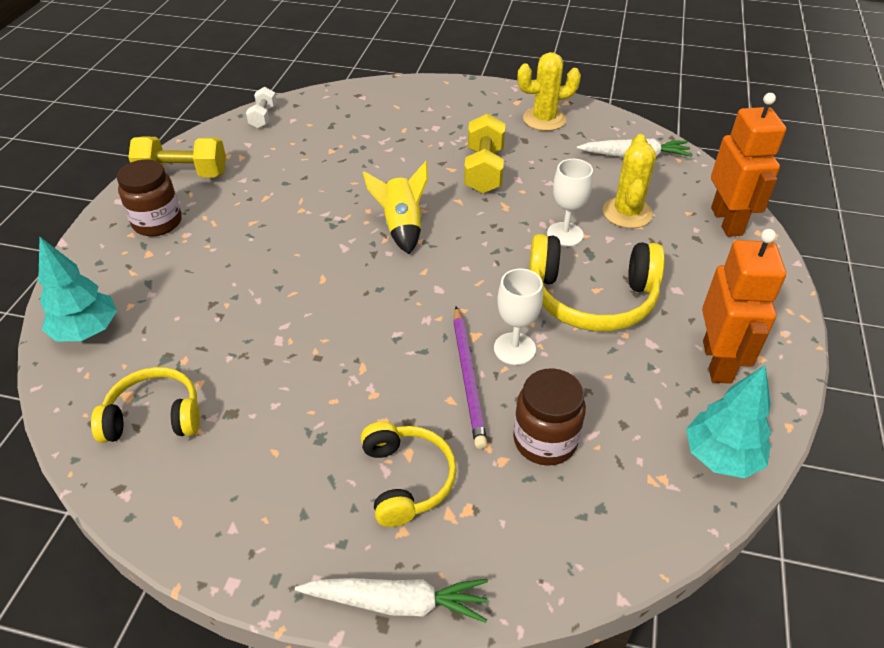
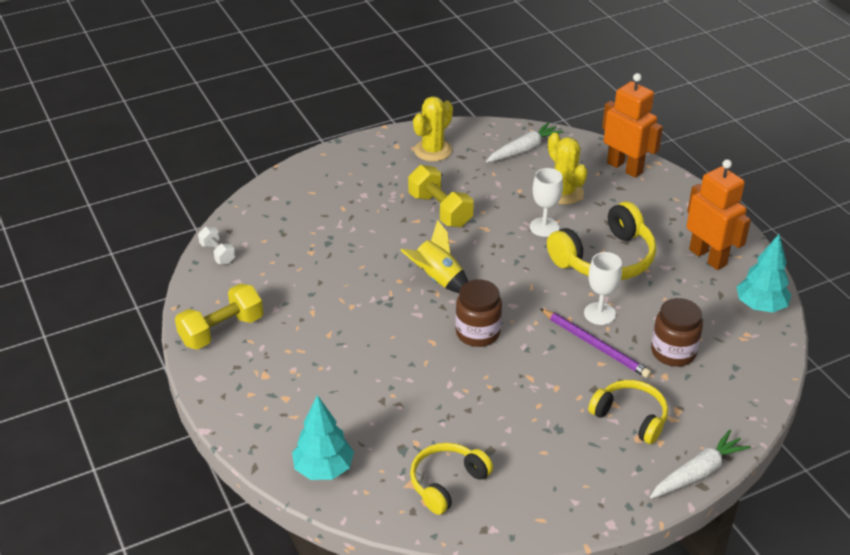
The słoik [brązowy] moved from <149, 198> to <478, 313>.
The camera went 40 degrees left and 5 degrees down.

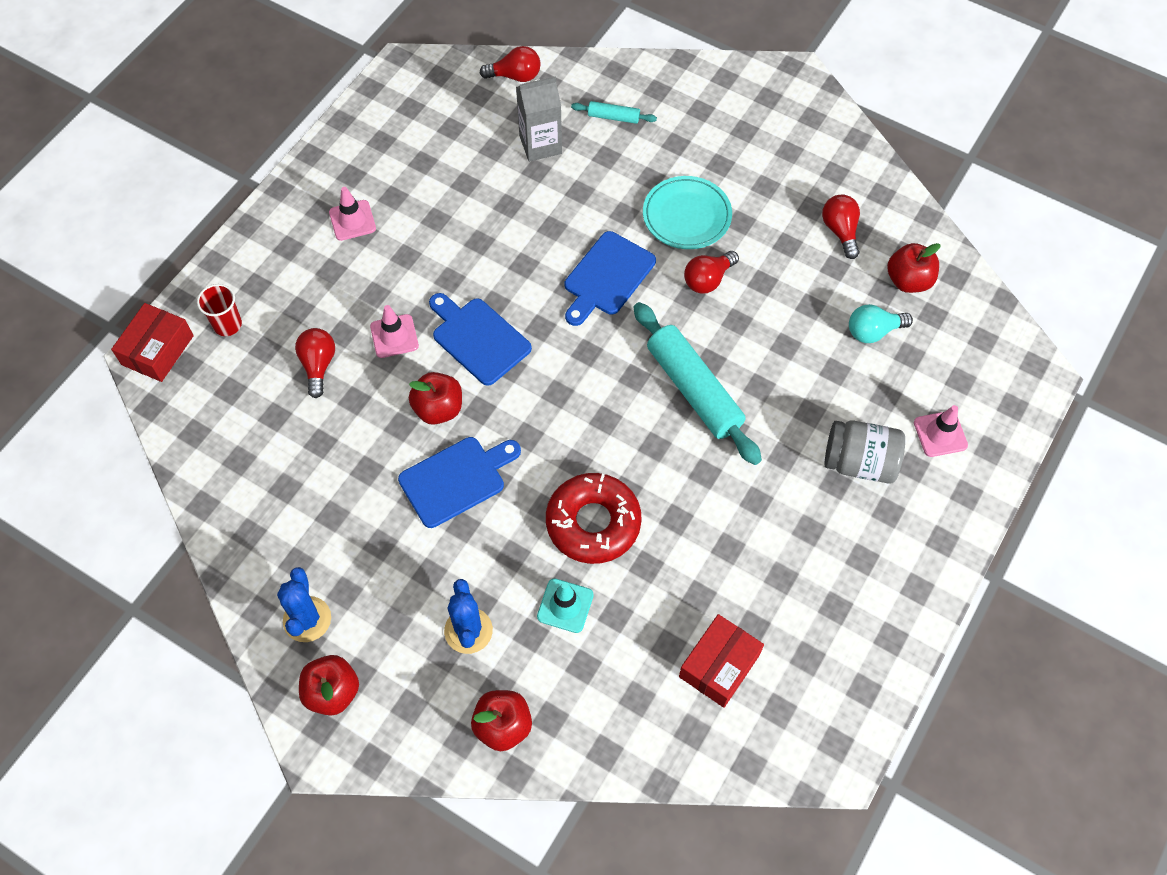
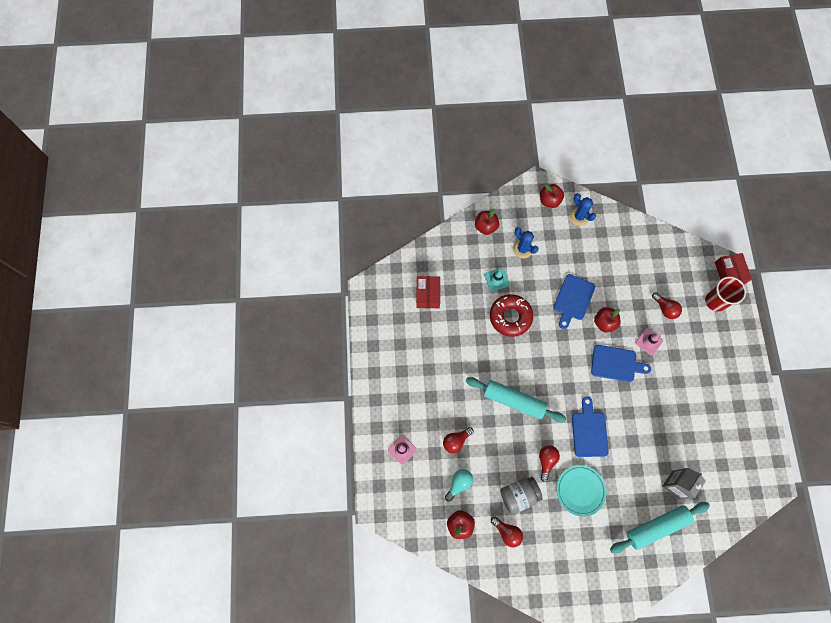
The szklanka [czerwony] at <219, 310> changed to 1.56 times the size.
The pachołek [różowy] at <352, 214> disappeared.
The żarówka [czerwony] moved from <510, 64> to <458, 440>.
The wałek do ciasta [turkusowy] at <614, 112> changed to 2.17 times the size.
The słoik [szary] moved from <865, 452> to <521, 495>.
The camera went 145 degrees right and 10 degrees up.

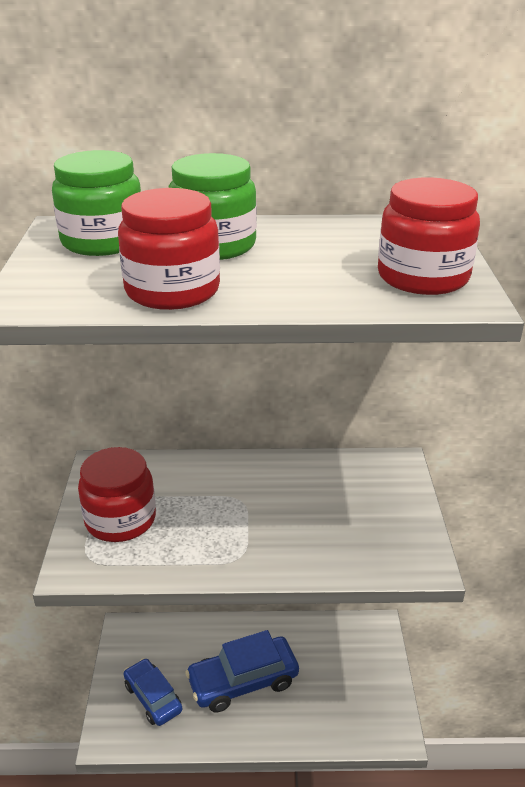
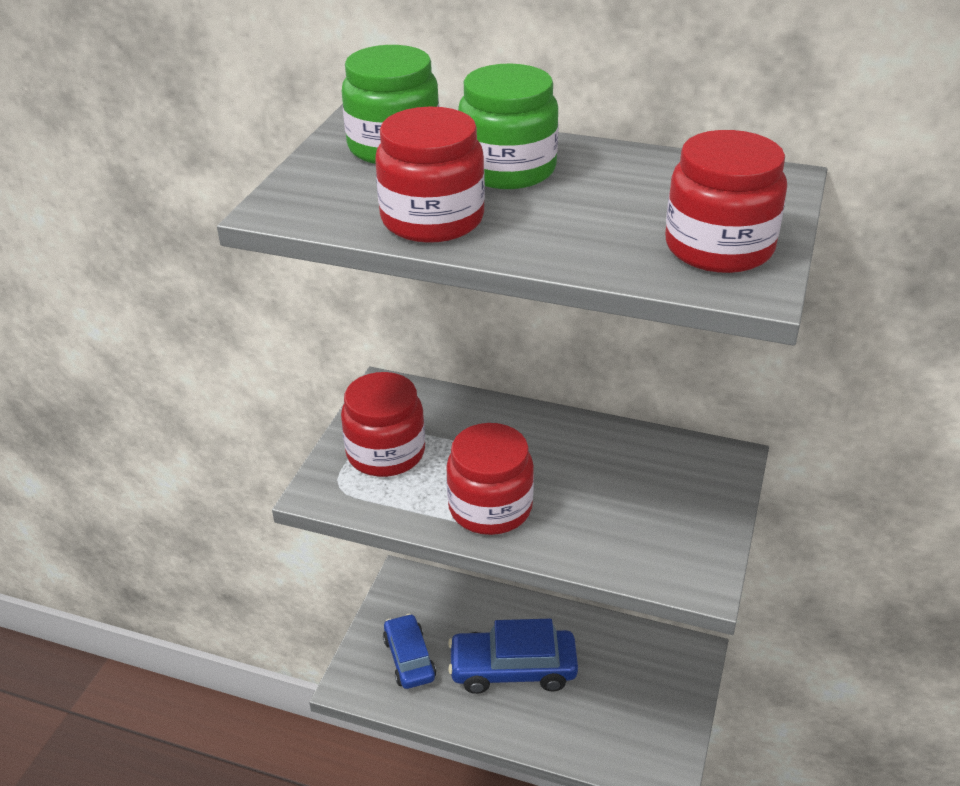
The słoik [czerwony] at <490, 479> appeared.
The camera went 20 degrees right and 5 degrees up.

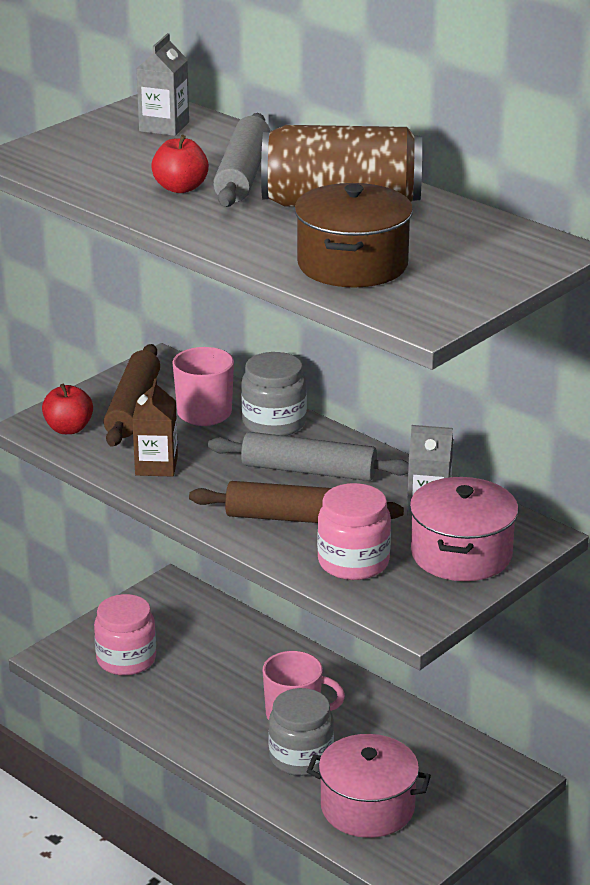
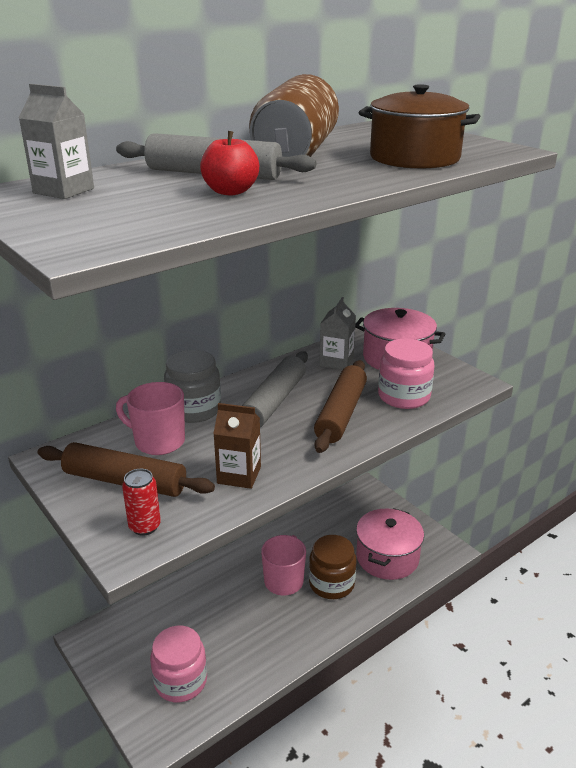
The jabłko [czerwony] at <67, 408> was replaced by the puszka [czerwony] at <141, 502>.
The słoik [szary] at <301, 732> became the słoik [brązowy] at <332, 567>.
The camera went 80 degrees left and 0 degrees up.

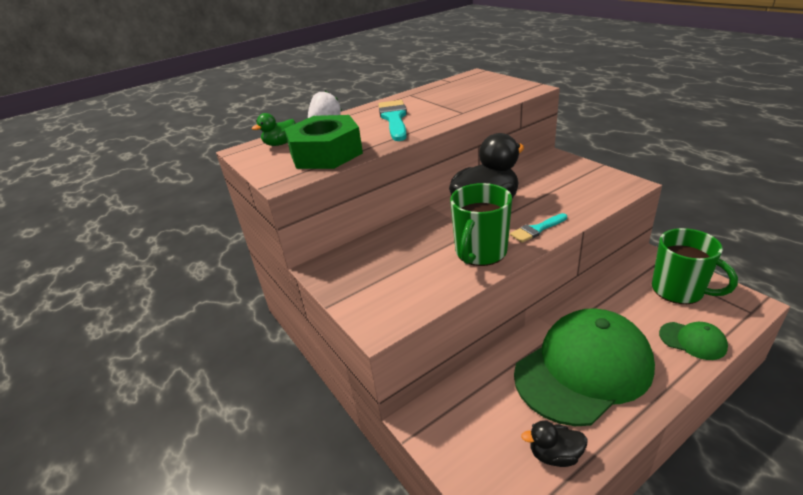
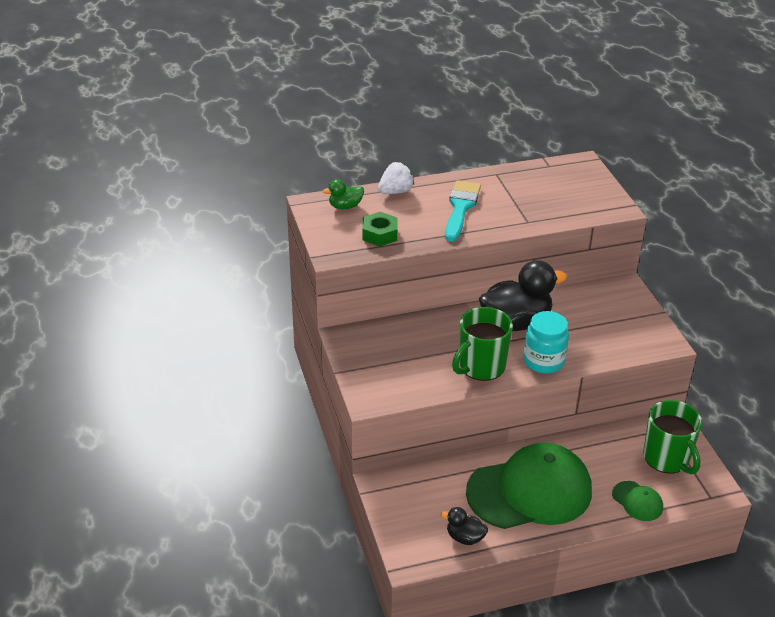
The nakrętka [zielony] at <323, 142> changed to 0.56 times the size.
The pędzel [turkusowy] at <538, 228> was replaced by the słoik [turkusowy] at <546, 342>.
The camera went 15 degrees right and 5 degrees up.

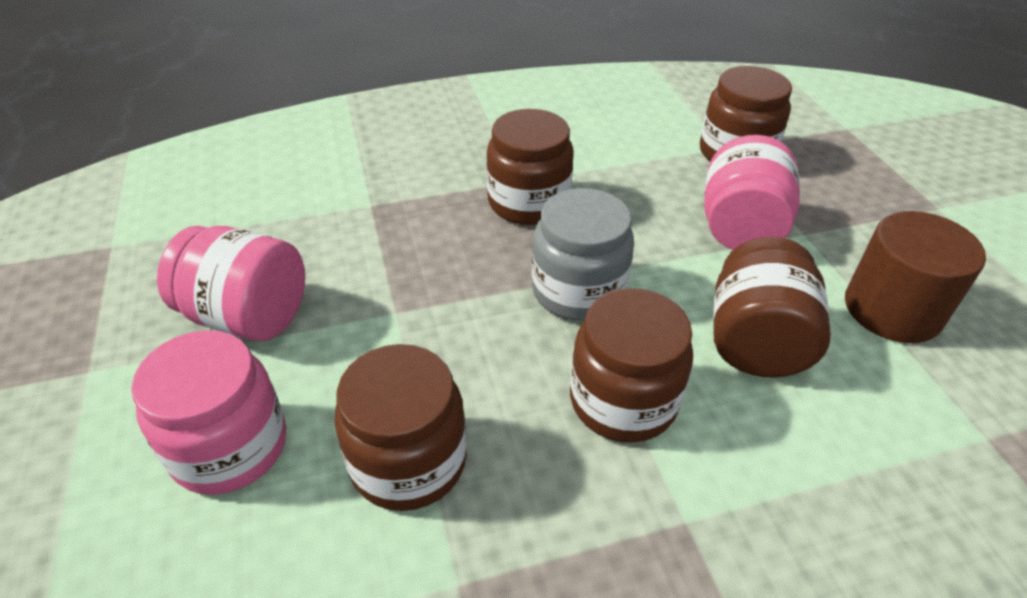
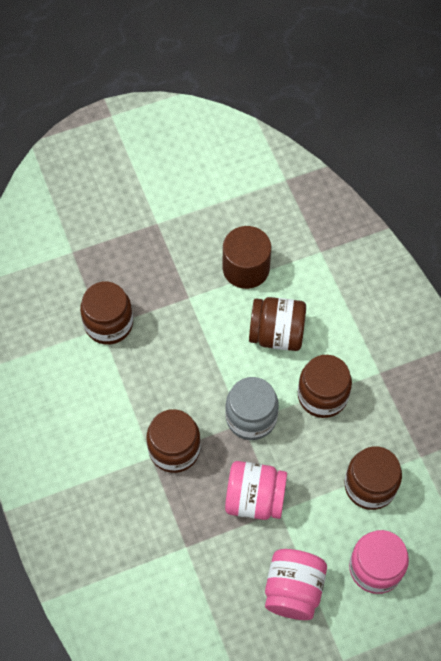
The słoik [różowy] moved from <752, 192> to <256, 490>.
The camera went 95 degrees left and 20 degrees up.

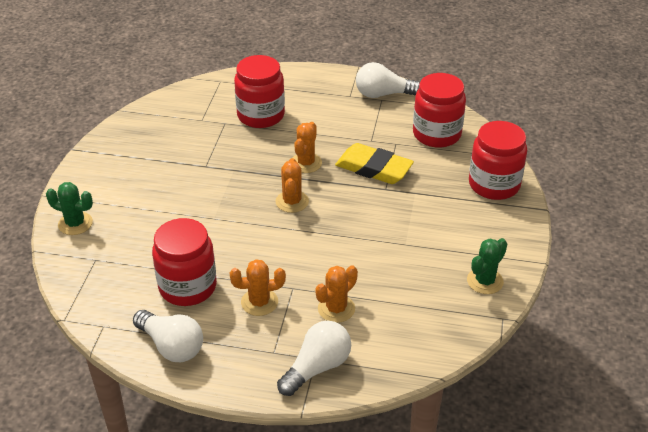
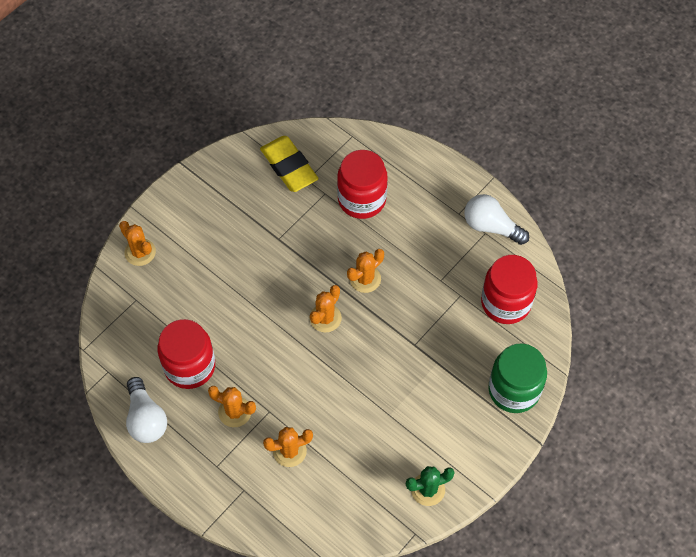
The kaktus [zielony] at <69, 208> became the kaktus [pomarańczowy] at <137, 243>.
The żarówka [biały] at <314, 358> disappeared.
The gumka do mazania [żółty] moved from <374, 163> to <289, 164>.
The słoik [czerwony] at <498, 160> became the słoik [zielony] at <517, 378>.
The camera went 30 degrees right and 20 degrees up.

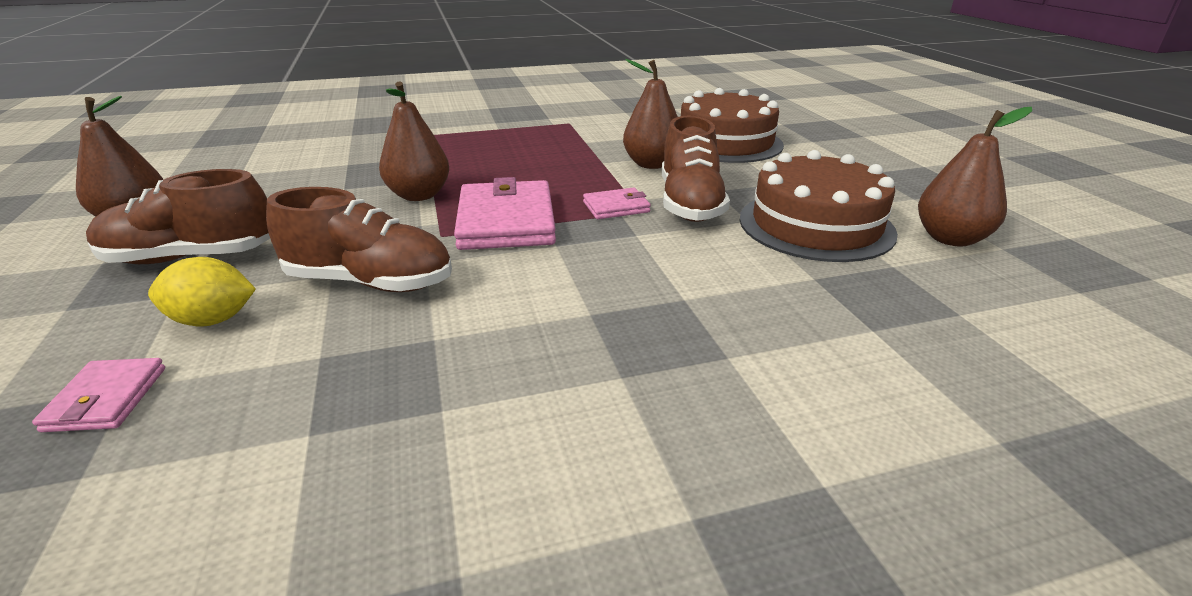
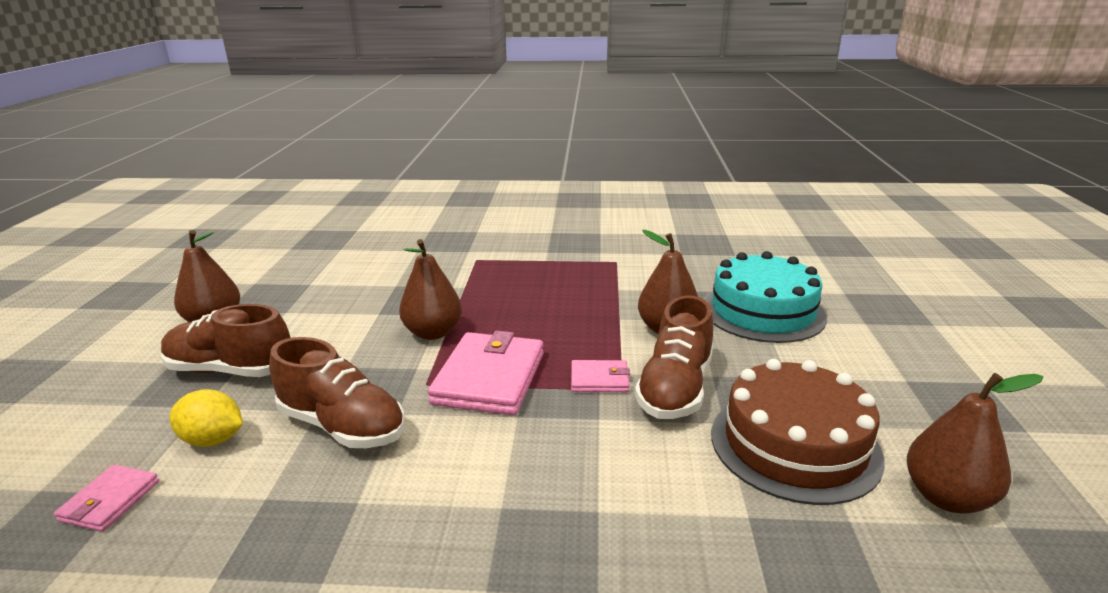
The tort [brązowy] at <732, 125> became the tort [turkusowy] at <765, 297>.
The camera went 20 degrees right and 5 degrees down.

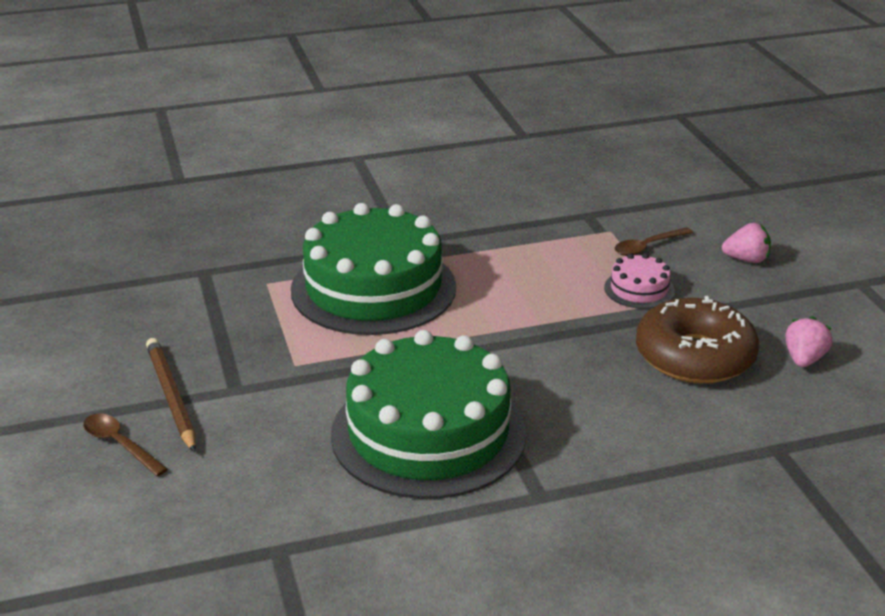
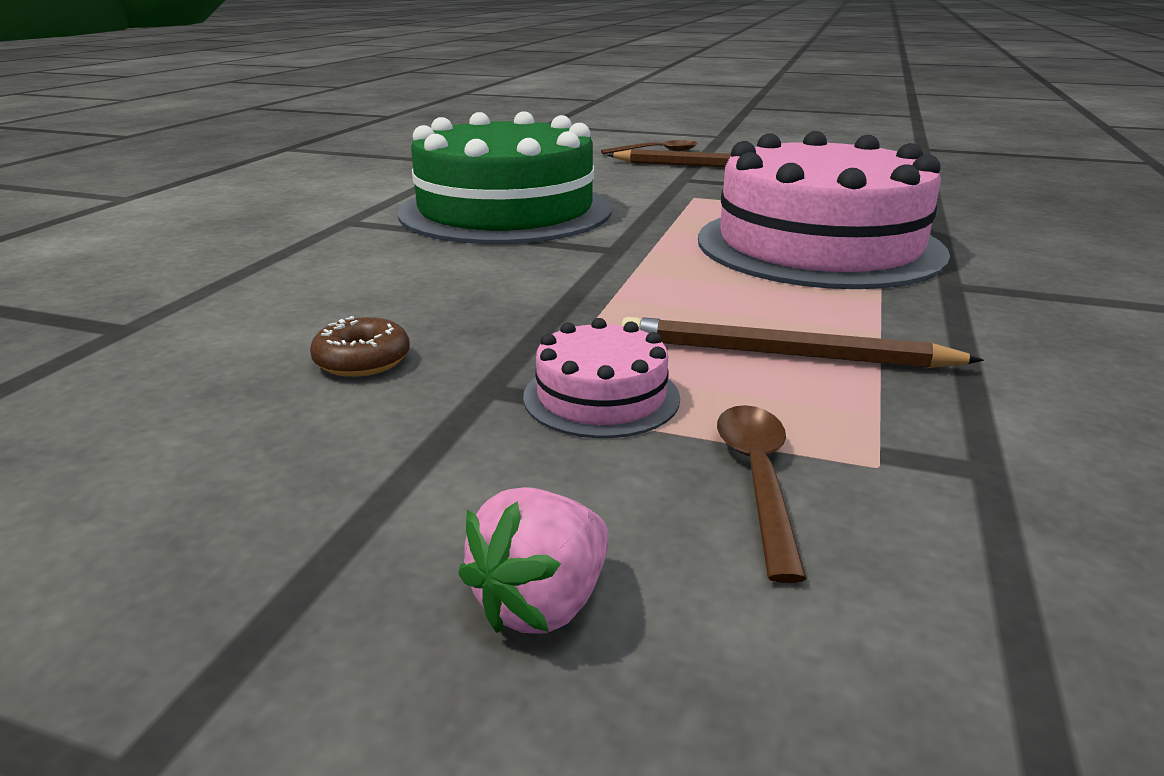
The tort [zielony] at <373, 269> became the tort [różowy] at <824, 210>.
The donut [brązowy] at <697, 340> changed to 0.42 times the size.
The truskawka [różowy] at <808, 341> disappeared.
The ołówek [brązowy] at <802, 342> appeared.
The camera went 125 degrees right and 5 degrees down.

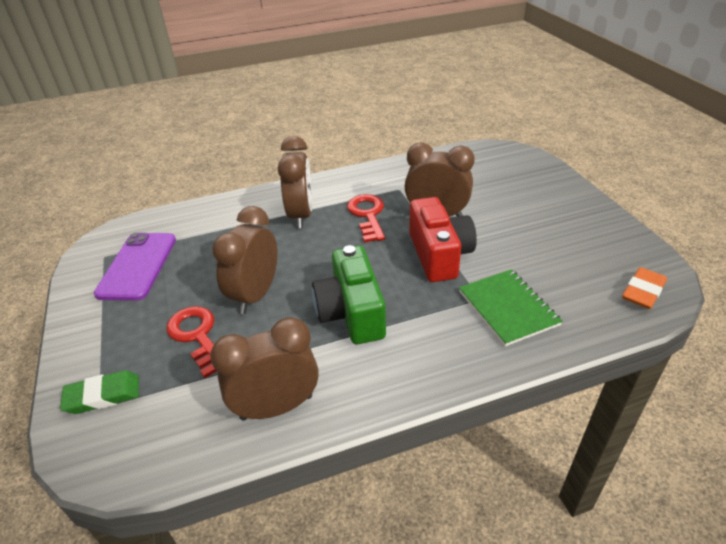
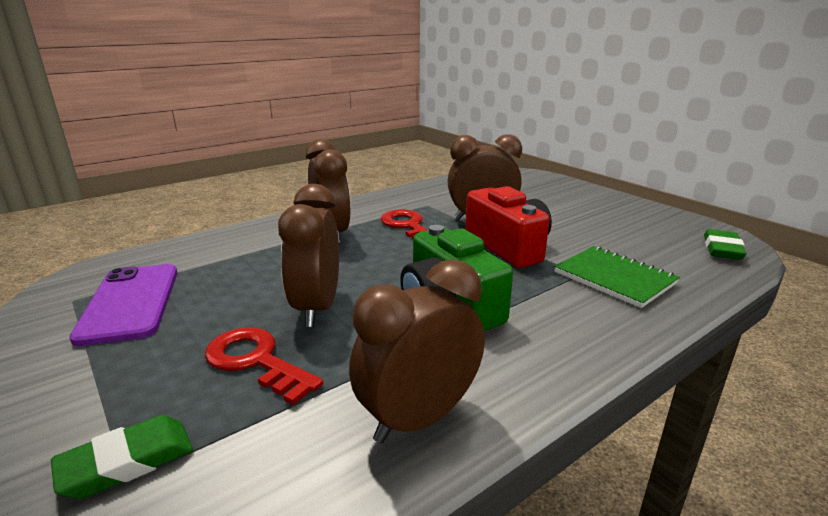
The gumka do mazania [pomarańczowy] at <644, 288> became the gumka do mazania [zielony] at <725, 244>.
The camera went 20 degrees left and 15 degrees down.

